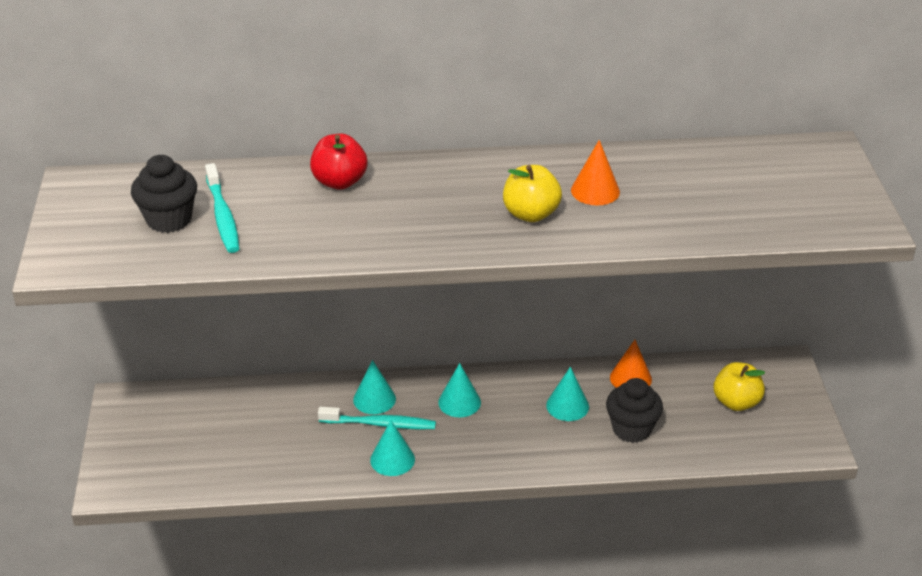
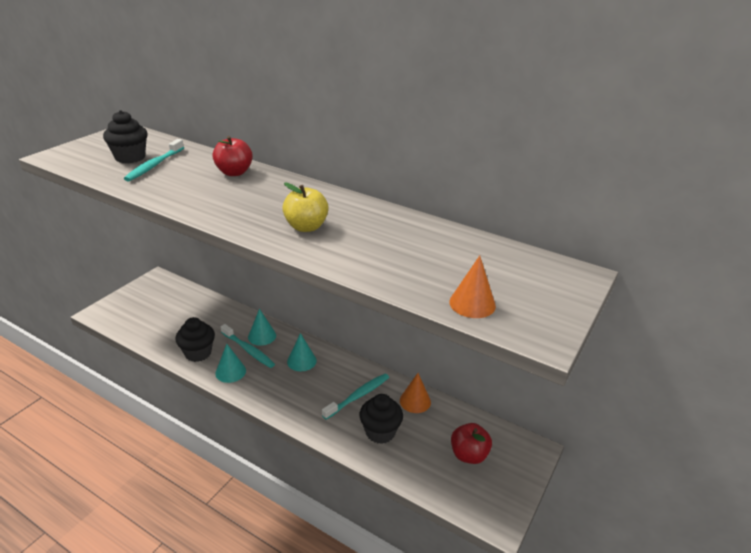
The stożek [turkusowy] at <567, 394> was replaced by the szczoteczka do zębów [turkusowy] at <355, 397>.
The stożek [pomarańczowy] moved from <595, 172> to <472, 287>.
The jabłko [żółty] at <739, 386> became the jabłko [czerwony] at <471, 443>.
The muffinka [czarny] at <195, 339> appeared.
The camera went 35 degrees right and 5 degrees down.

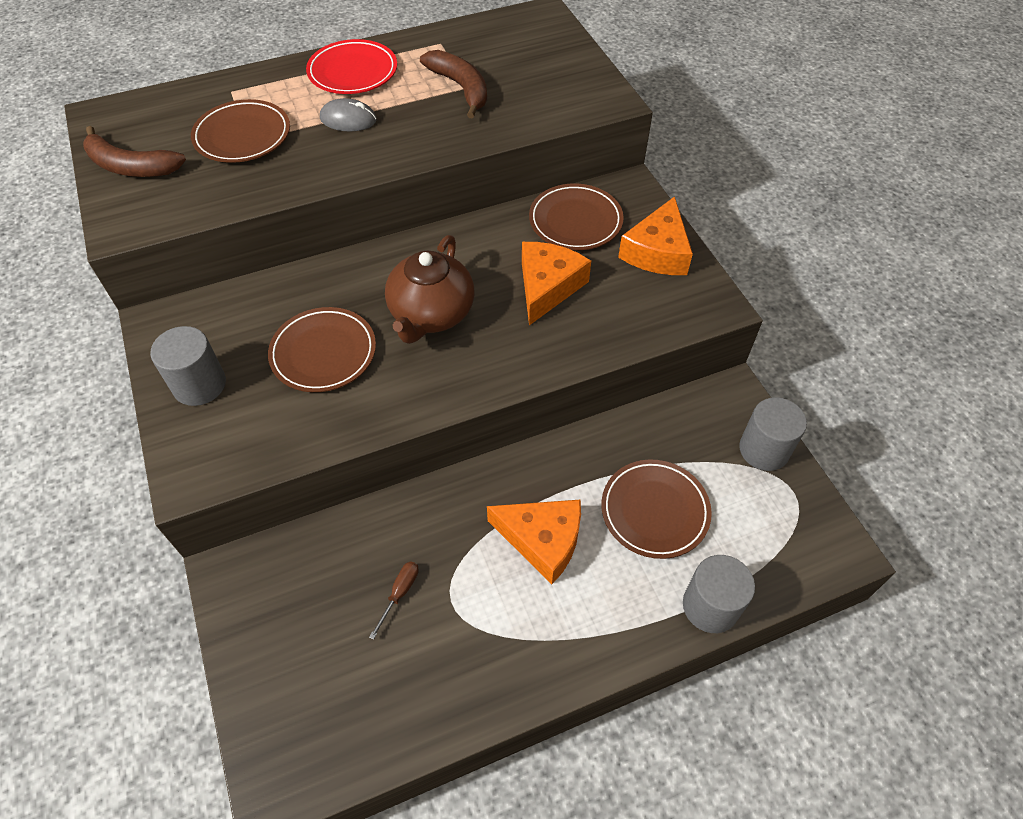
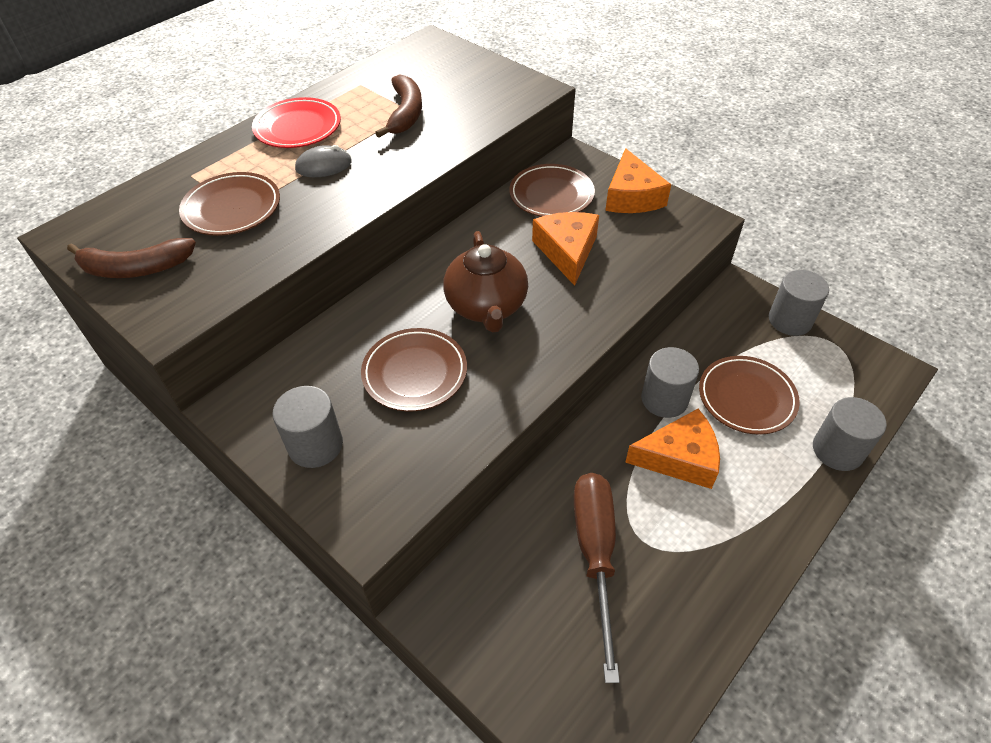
The śrubokręt [brązowy] at <394, 601> changed to 2.48 times the size.
The banan [brązowy] at <453, 84> turned 60 degrees clockwise.
The walec [szary] at <670, 382> appeared.
The camera went 25 degrees left and 5 degrees down.

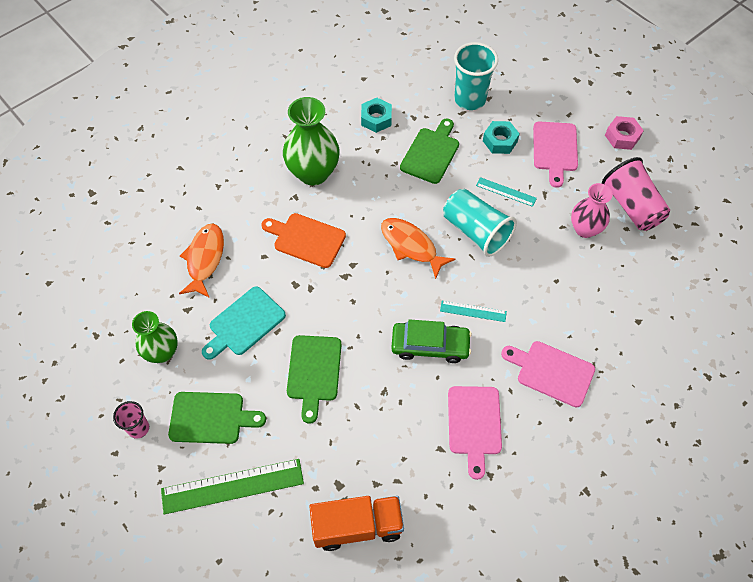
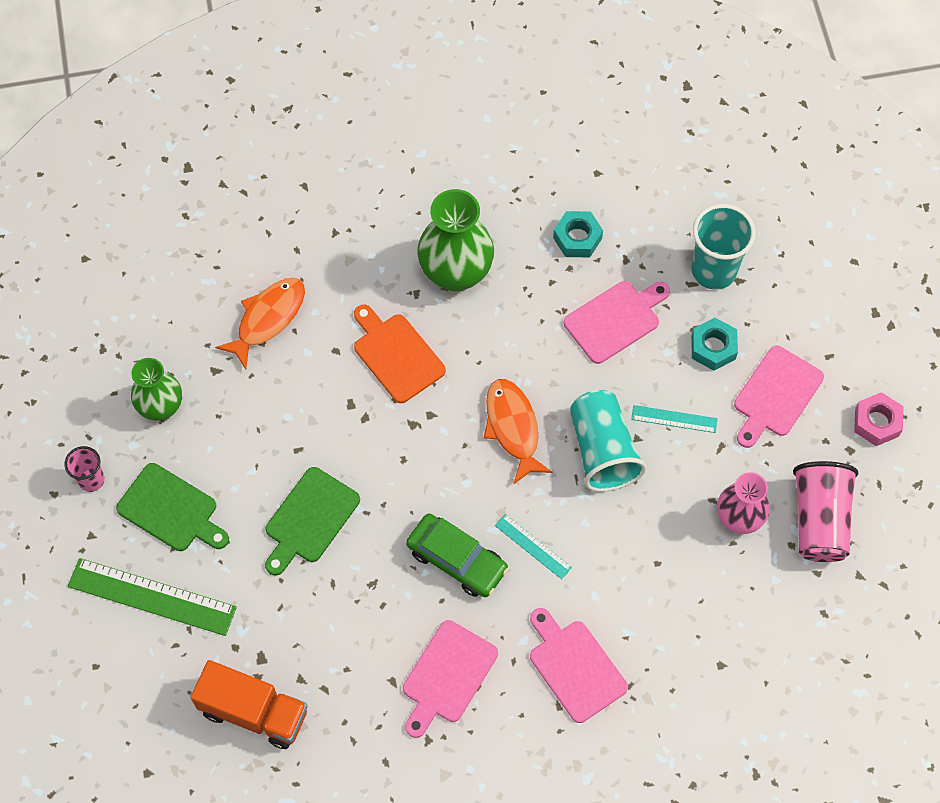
The deska do krojenia [turkusowy] at <244, 323> disappeared.
The deska do krojenia [zielony] at <429, 151> became the deska do krojenia [różowy] at <617, 322>.
The linijka [turkusowy] at <506, 192> turned 45 degrees counterclockwise.
The camera went 30 degrees right and 5 degrees up.

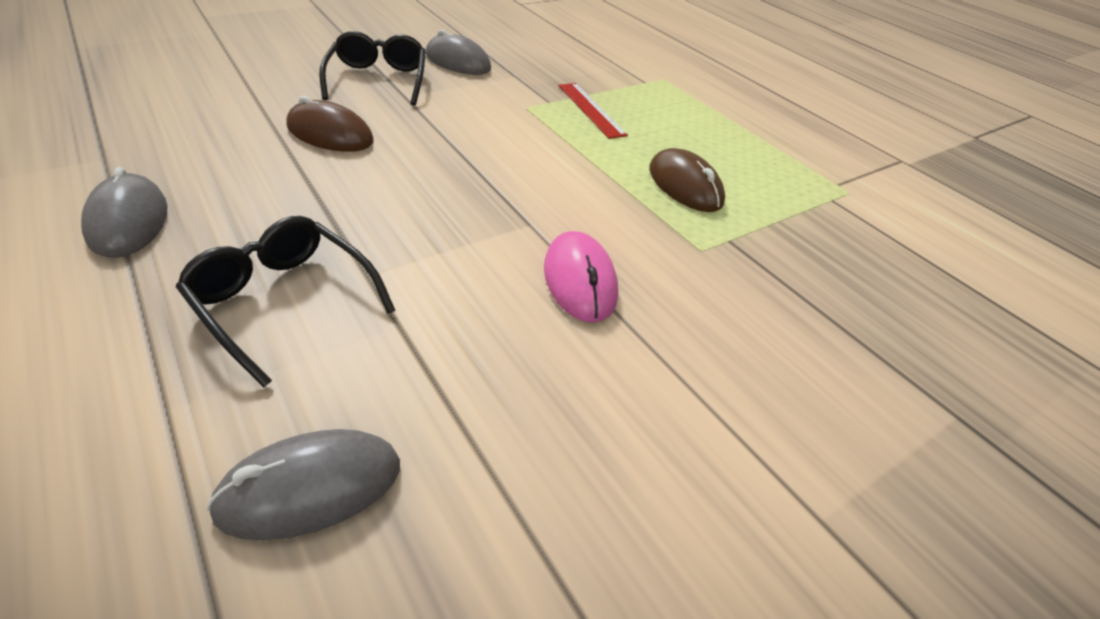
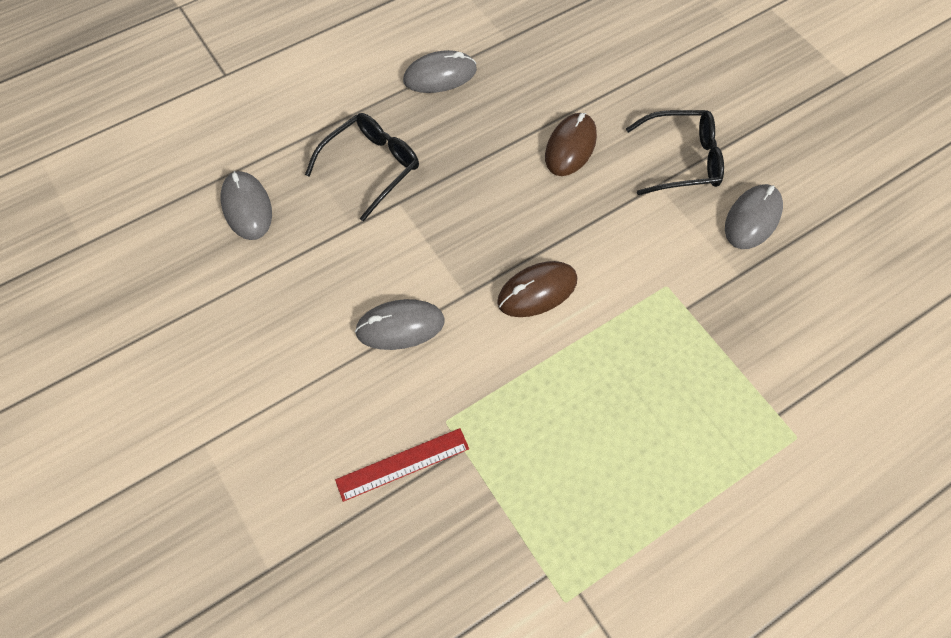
The myszka [różowy] at <581, 277> became the myszka [szary] at <400, 324>.
The linijka [czerwony] moved from <593, 111> to <402, 465>.
The myszka [brązowy] moved from <687, 180> to <537, 289>.
The camera went 95 degrees right and 20 degrees up.

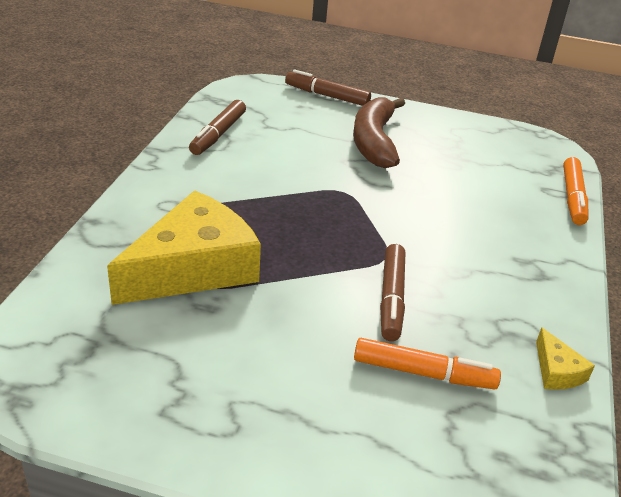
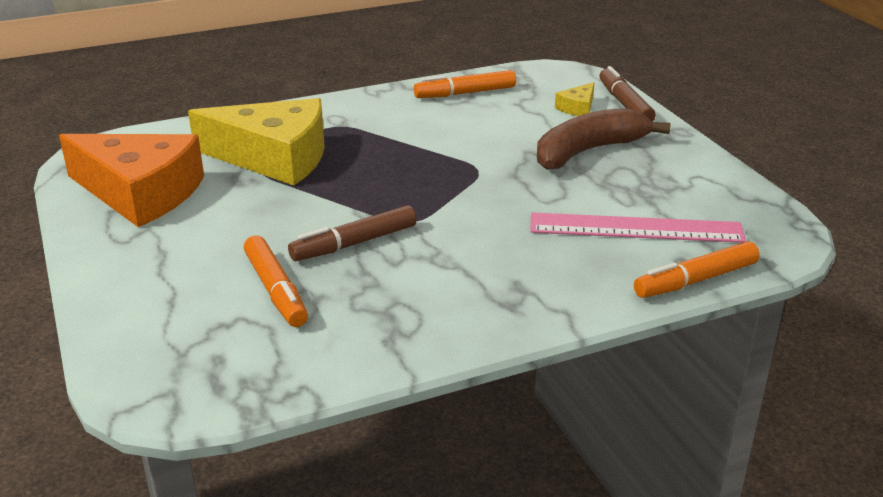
The flamaster [brązowy] at <217, 127> became the flamaster [pomarańczowy] at <465, 84>.
The ser [żółty] moved from <565, 358> to <575, 99>.
The ser [pomarańczowy] at <131, 180> appeared.
The linijka [różowy] at <638, 227> appeared.
The camera went 55 degrees right and 5 degrees down.

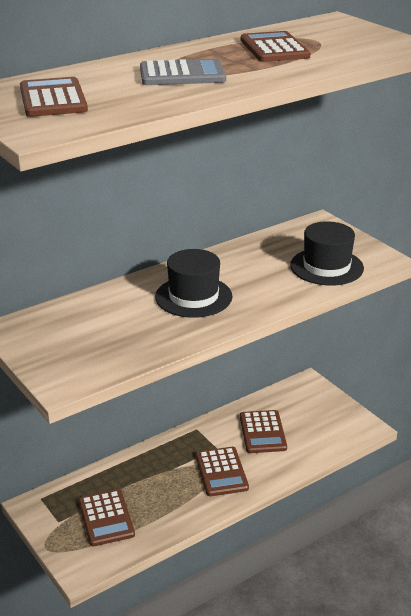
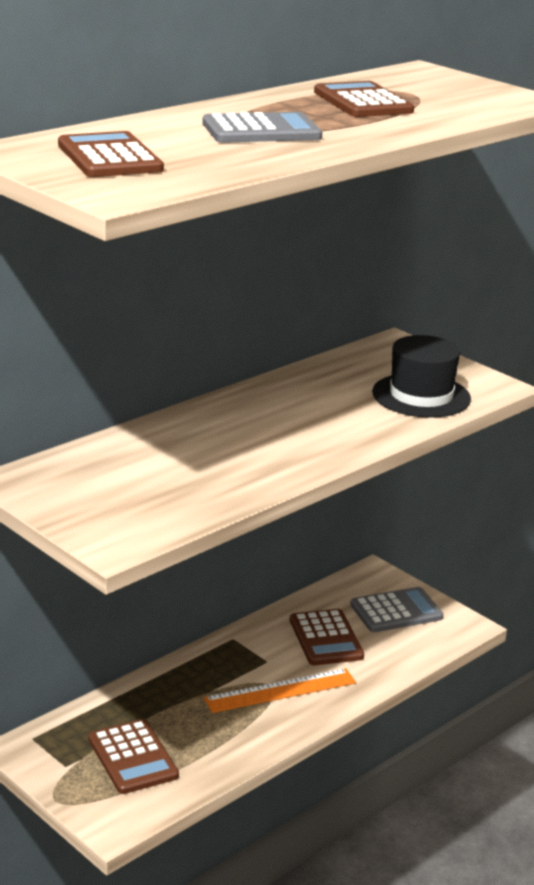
The kapelusz [czarny] at <194, 283> disappeared.
The kalkulator [brązowy] at <222, 471> was replaced by the linijka [pomarańczowy] at <280, 690>.
The kalkulator [szary] at <396, 609> appeared.
The camera went 10 degrees left and 5 degrees down.

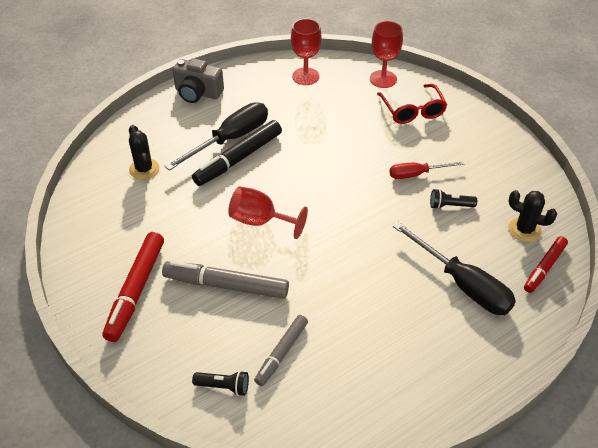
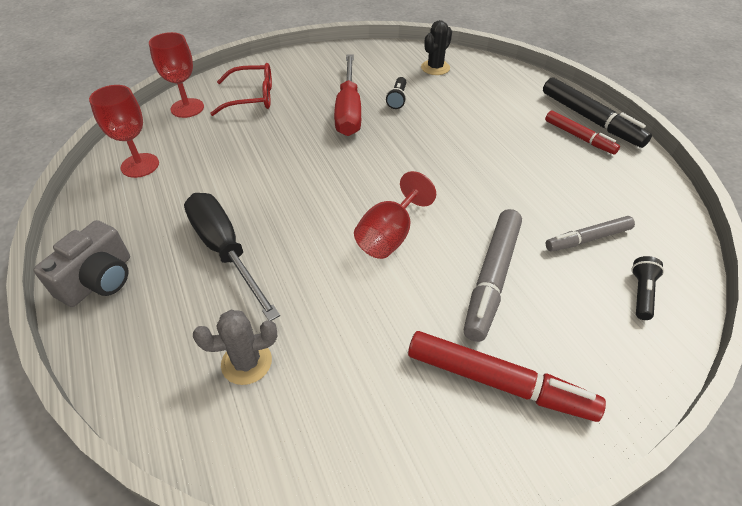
The kaktus [czarny] at <144, 152> became the kaktus [szary] at <235, 347>.
The flamaster [czarny] moved from <237, 153> to <597, 112>.
The flamaster [szary] at <281, 350> turned 120 degrees clockwise.
The śrubokręt [czerwony] at <427, 170> changed to 1.70 times the size.
The śrubokręt [czarny] at <454, 268> disappeared.
The flamaster [czerwony] moved from <546, 264> to <582, 132>.
The camera went 80 degrees left and 0 degrees up.

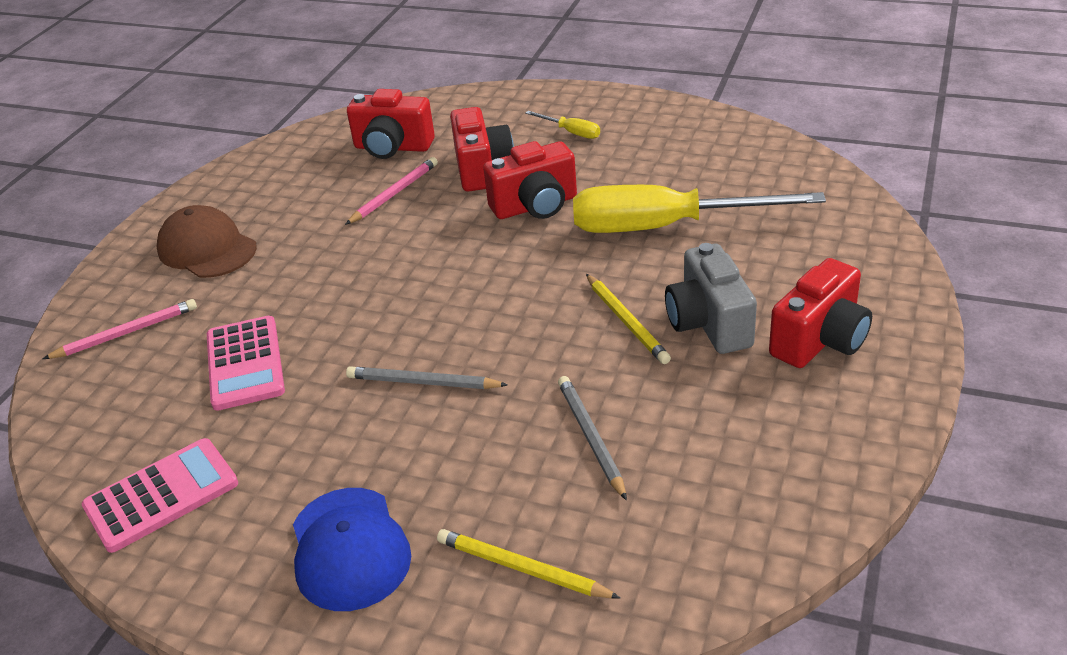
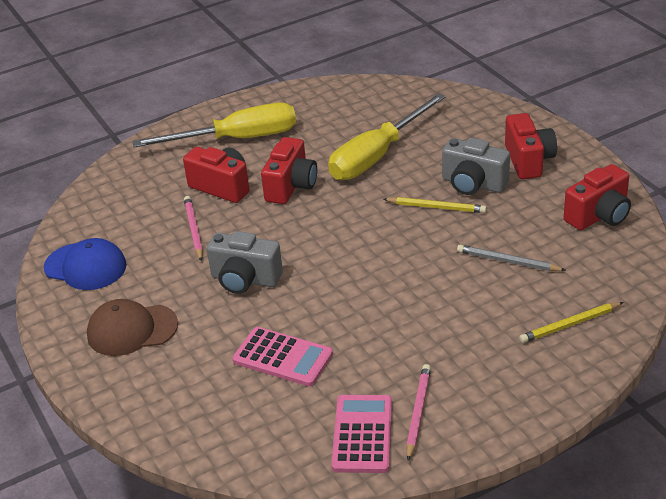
The ołówek [różowy] moved from <120, 329> to <418, 412>.
The czapka [niebieski] moved from <352, 549> to <85, 264>.
The ołówek [szary] at <427, 377> disappeared.
The aparat fotograficzny [czerwony] moved from <391, 124> to <597, 197>.
The śrubokręt [żółty] at <562, 125> changed to 2.47 times the size.
The aparat fotograficzny [szary] at <245, 262> appeared.
The camera went 50 degrees left and 0 degrees up.

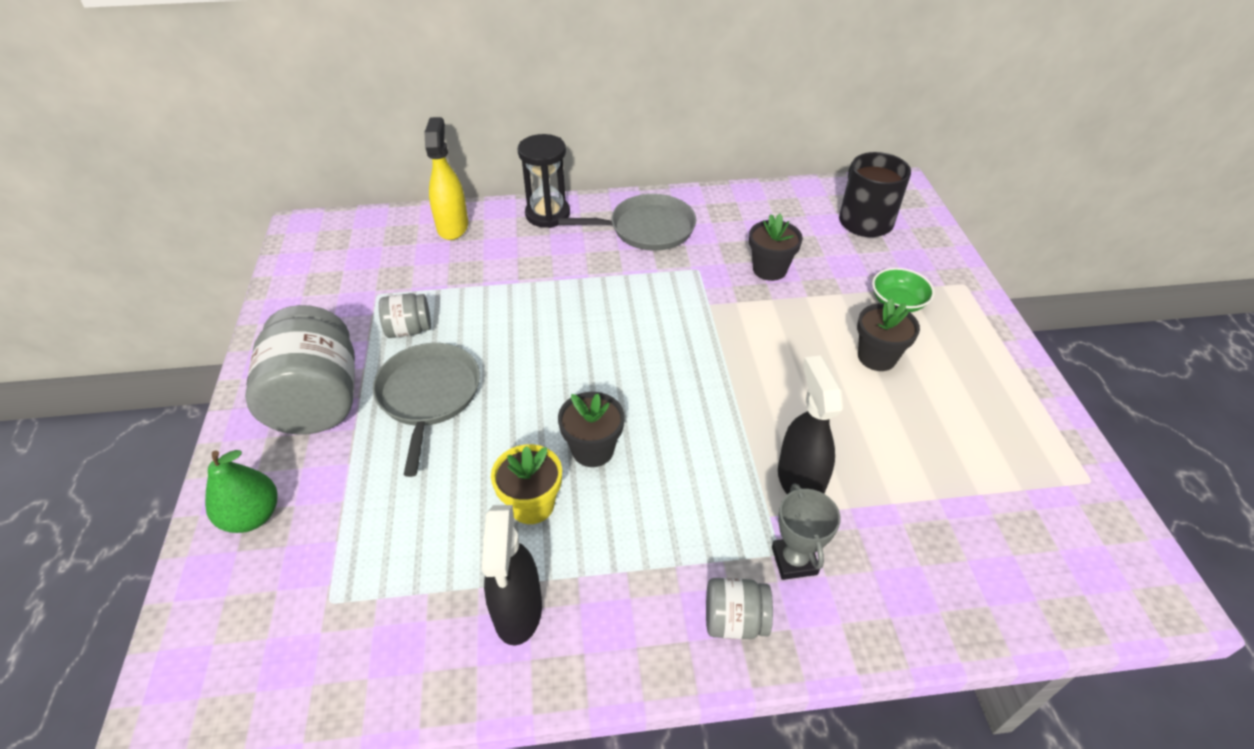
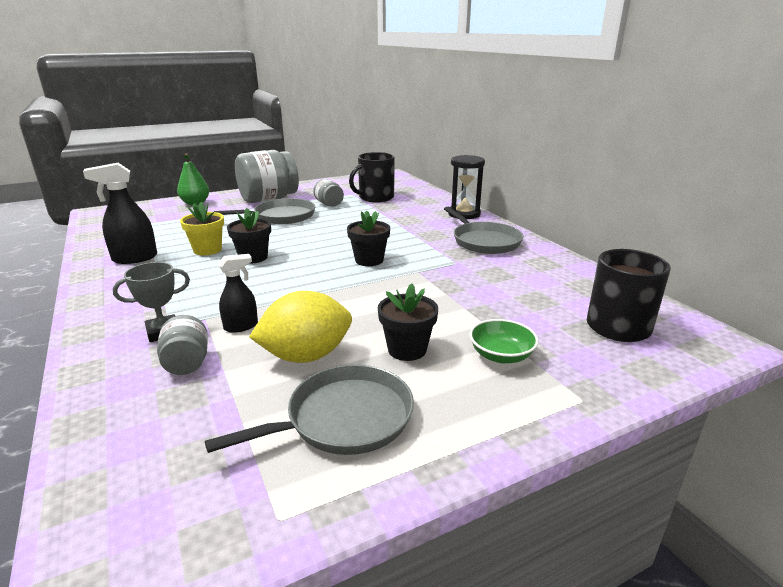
The spryskiwacz [żółty] at <446, 178> disappeared.
The słoik [szary] moved from <739, 608> to <182, 345>.
The doniczka [czarny] moved from <776, 247> to <368, 238>.
The spryskiwacz [czarny] at <810, 424> changed to 0.62 times the size.
The patelnia [szary] at <309, 410> appeared.
The cytryna [żółty] at <300, 327> appeared.
The kubek [czarny] at <372, 177> appeared.
The camera went 70 degrees right and 20 degrees down.

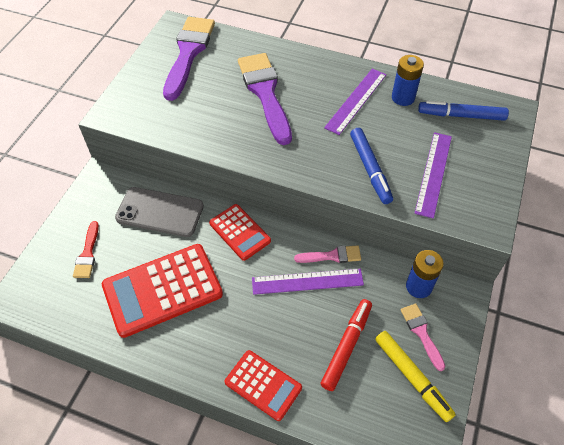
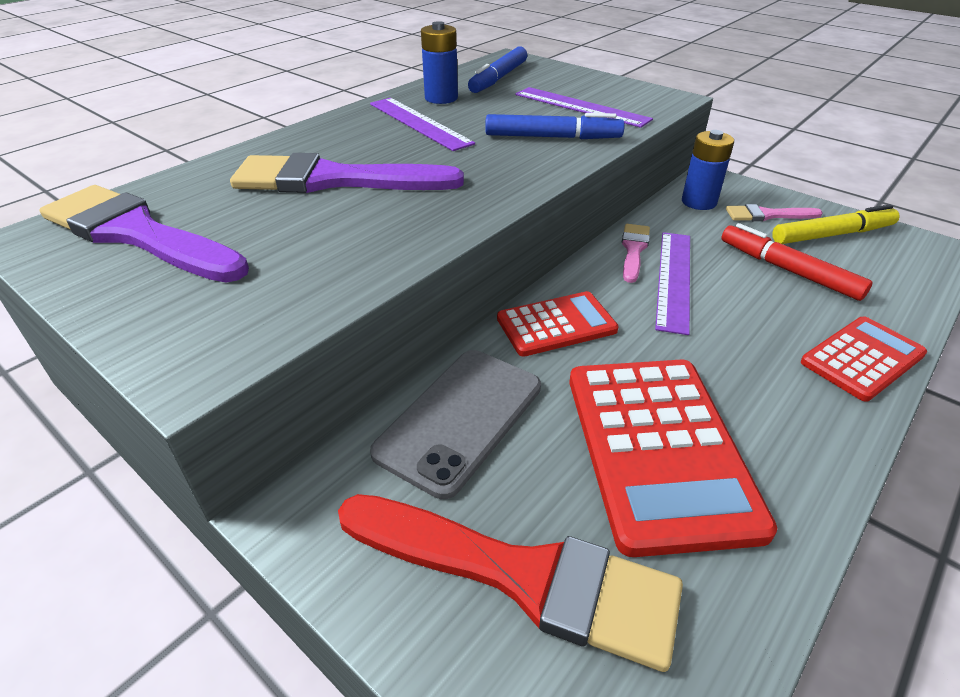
The pędzel [czerwony] at <86, 249> changed to 2.03 times the size.
The camera went 70 degrees left and 15 degrees down.

